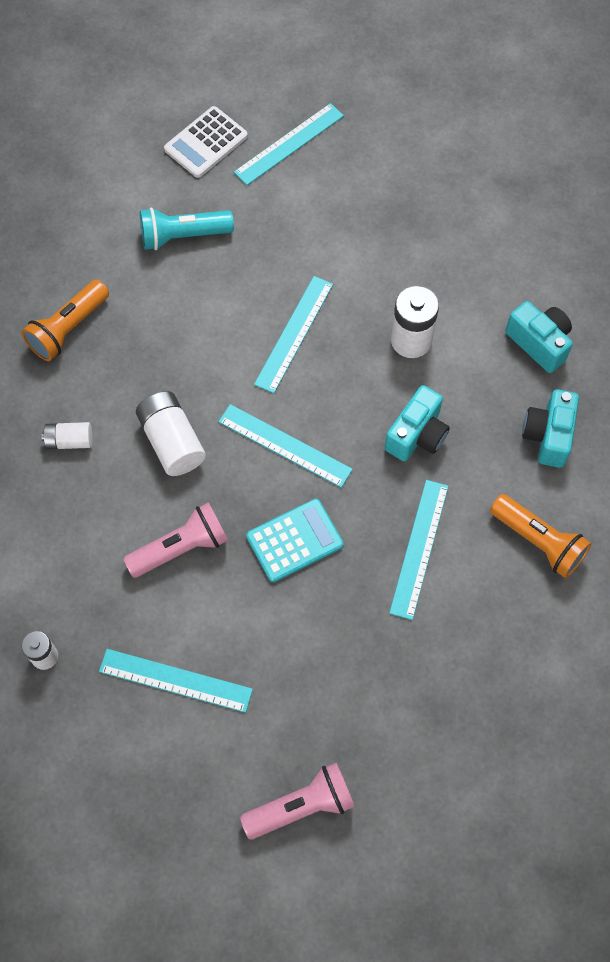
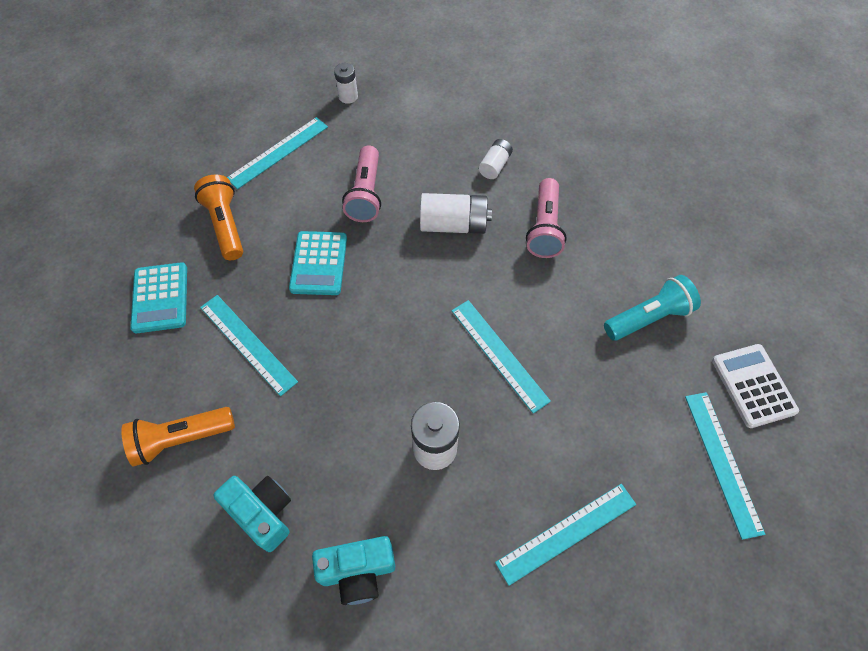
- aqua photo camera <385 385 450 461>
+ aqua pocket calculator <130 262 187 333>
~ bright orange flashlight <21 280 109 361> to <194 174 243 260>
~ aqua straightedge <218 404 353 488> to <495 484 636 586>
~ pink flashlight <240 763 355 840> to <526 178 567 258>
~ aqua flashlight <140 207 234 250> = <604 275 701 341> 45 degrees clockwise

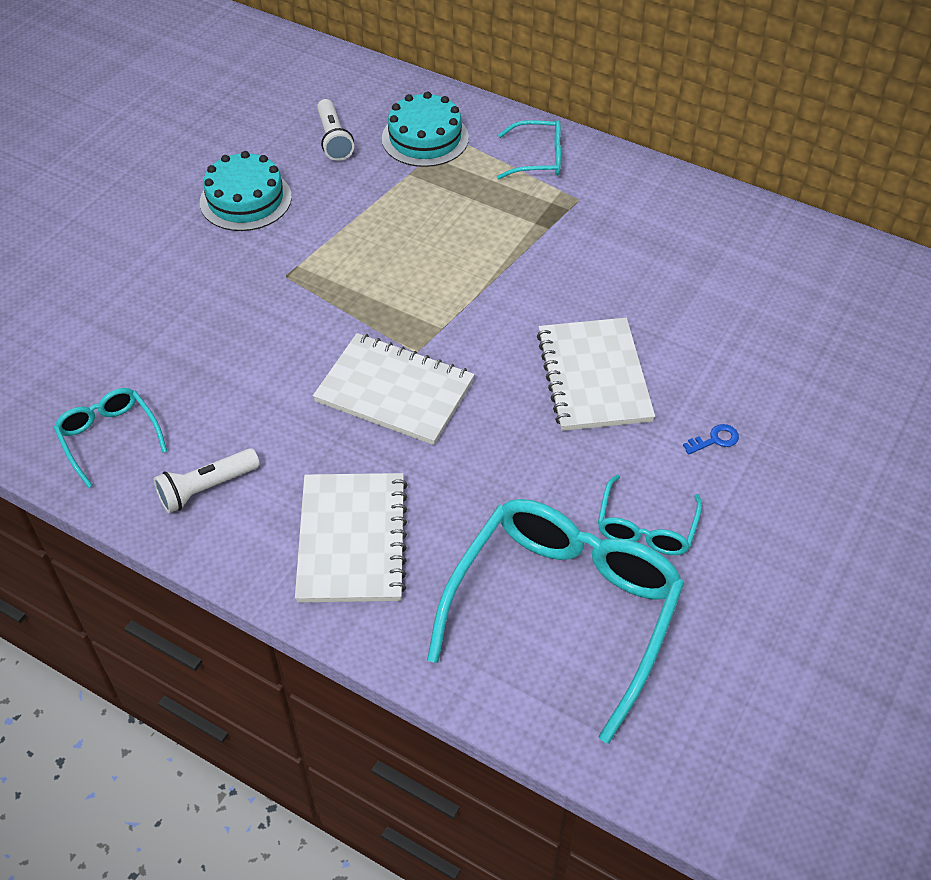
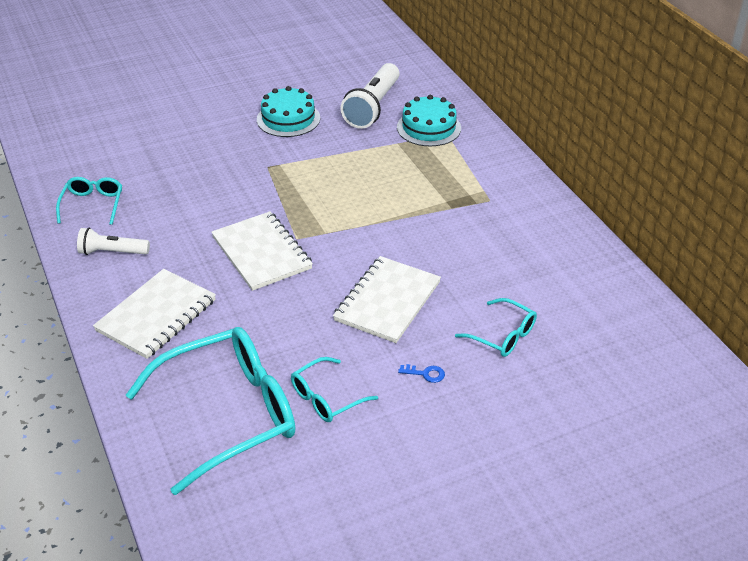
~ aqua spectacles <497 120 561 179> to <455 298 537 357>
~ white flashlight <317 99 354 161> = <340 63 400 129> x1.68

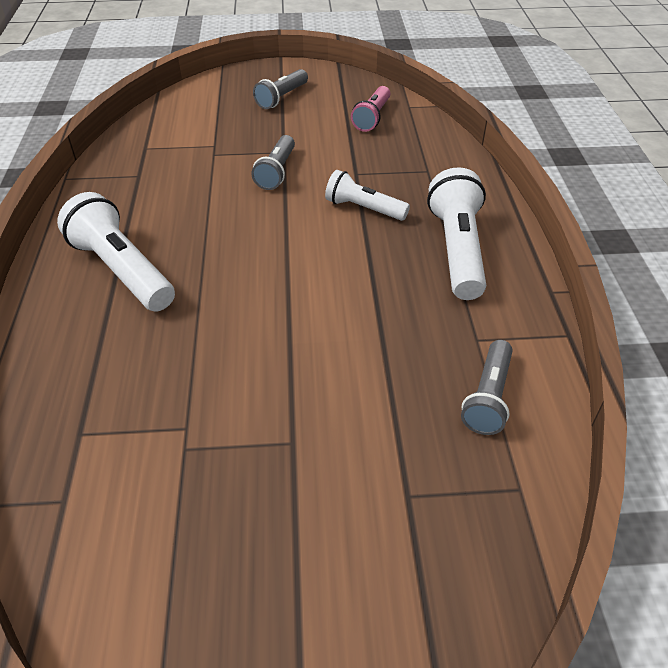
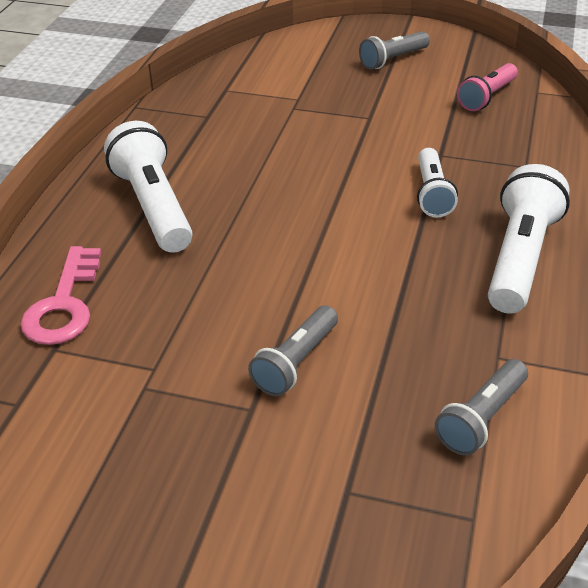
+ pink door key <21 246 101 345>
~ gray flashlight <251 135 295 190> to <248 305 338 396>
~ white flashlight <325 170 410 221> = <417 148 458 217> 135 degrees counterclockwise

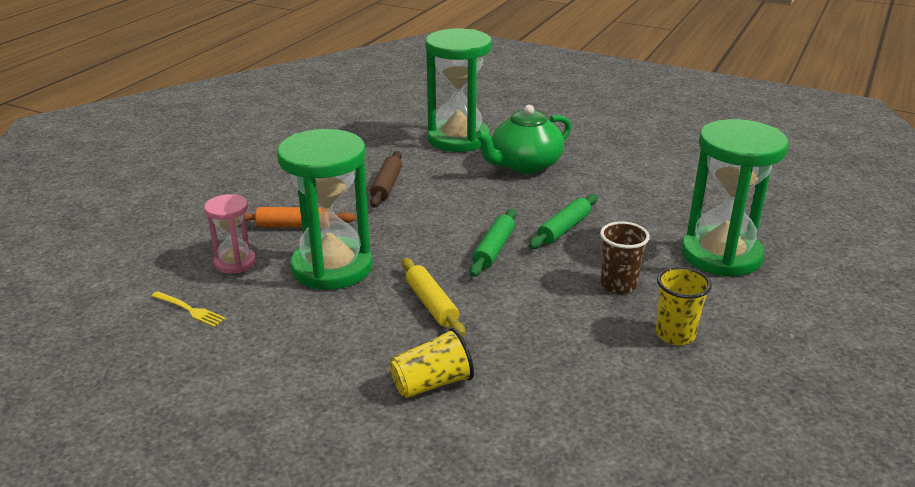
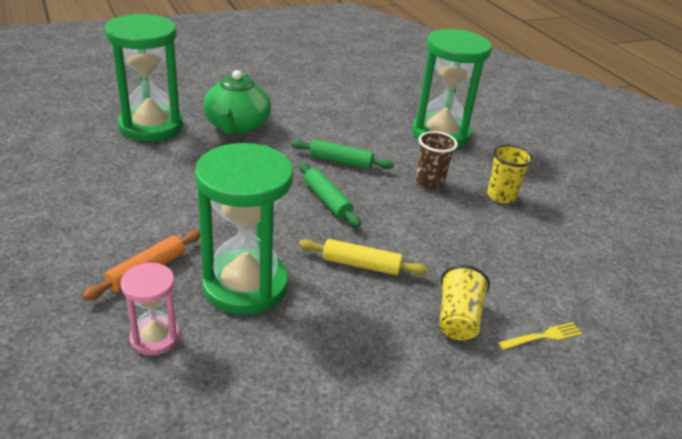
- russet rolling pin <370 151 402 208>
~ bright yellow dinner fork <152 291 226 327> to <498 322 582 350>
~ emerald rolling pin <529 194 598 249> = <291 139 394 169> 60 degrees counterclockwise

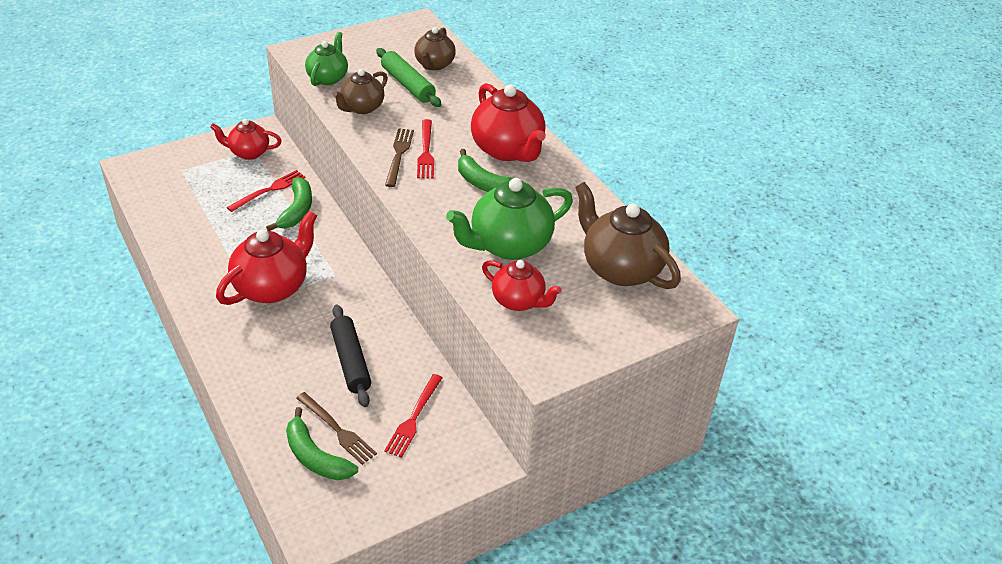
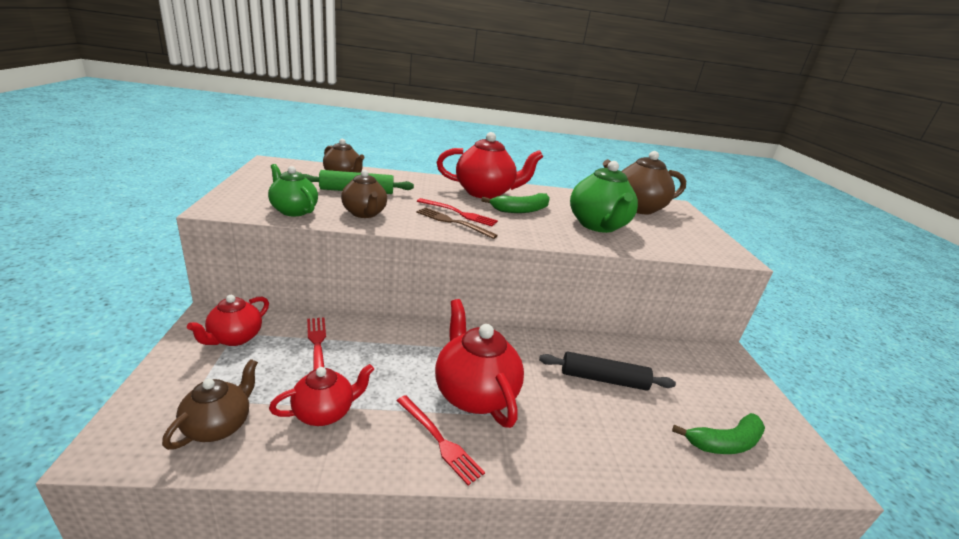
- emerald toy banana <266 177 312 231>
- russet dinner fork <296 392 377 465>
+ russet china teapot <162 359 258 450>
~ red dinner fork <384 374 443 458> to <396 395 485 485>
~ red china teapot <482 260 562 311> to <269 364 374 426>

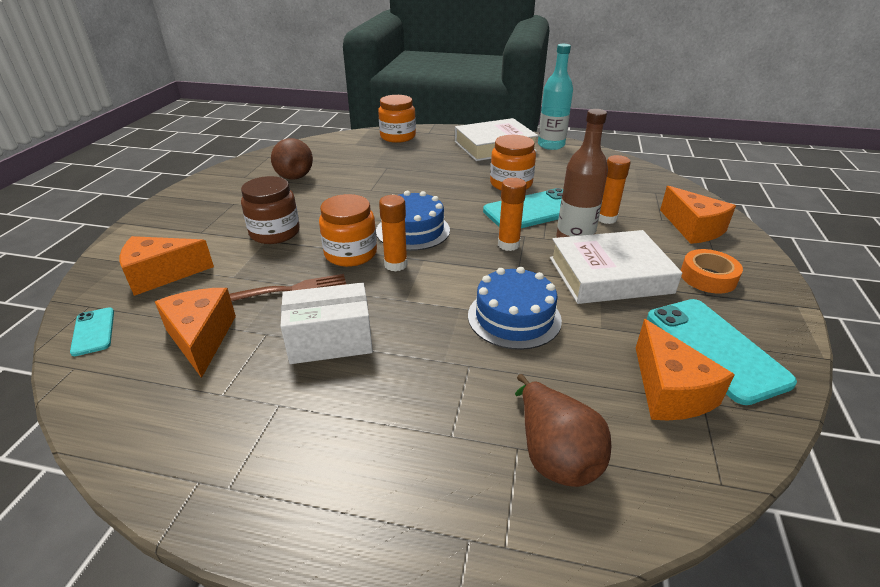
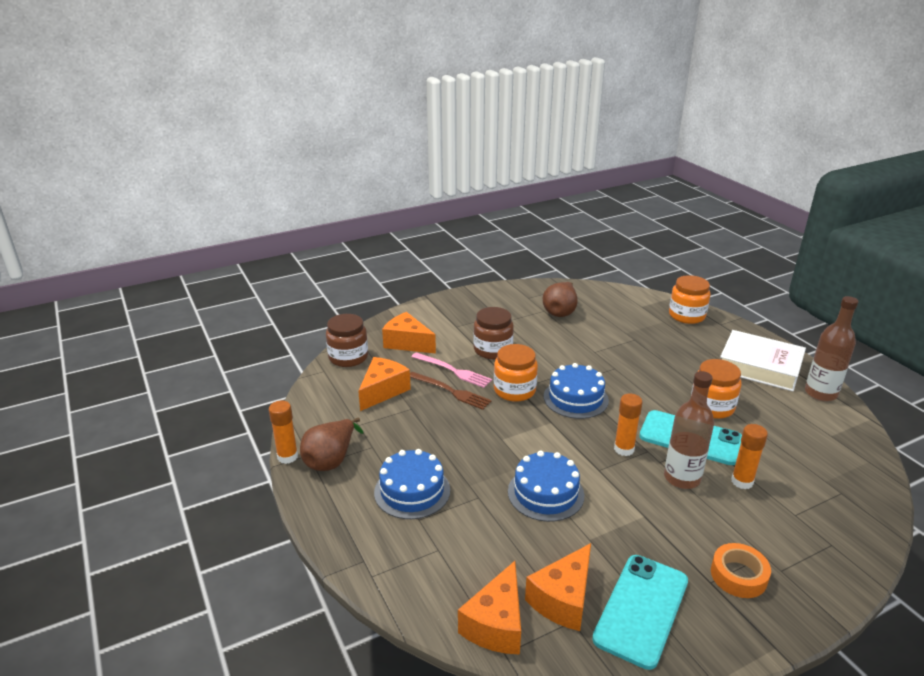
- white box <280 283 373 364>
- white hardback <550 230 682 304>
+ cobalt cake <374 449 450 519>
+ pink dinner fork <412 352 492 388>
~ bright orange glue stick <379 195 408 272> to <269 401 298 464>
~ russet toy pear <515 374 611 487> to <300 418 363 471>
~ bright orange piece of cheese <660 186 736 244> to <458 561 521 654>
~ aqua phone <70 307 114 356> to russet preserve jar <326 314 368 367>
~ aqua flask <538 44 573 150> to russet flask <805 296 858 401>

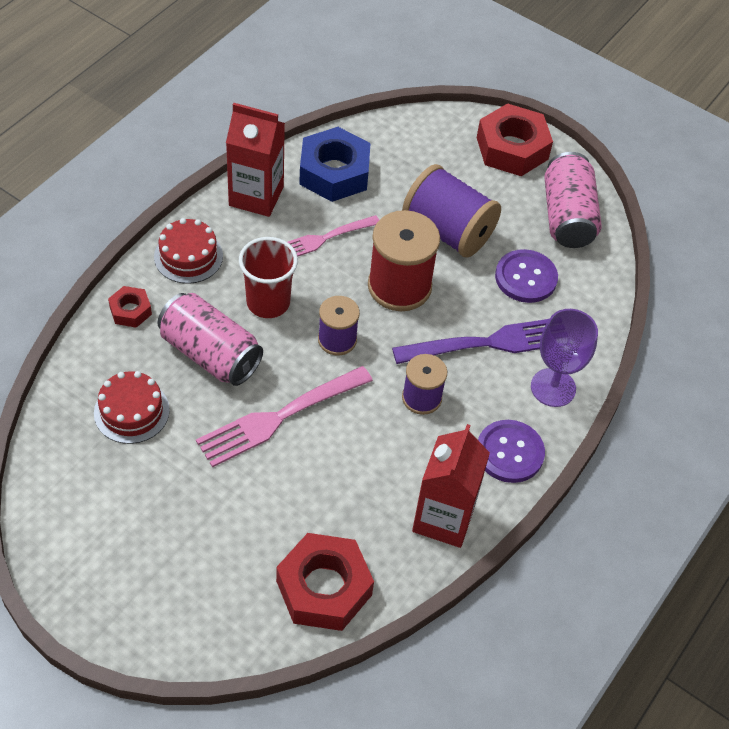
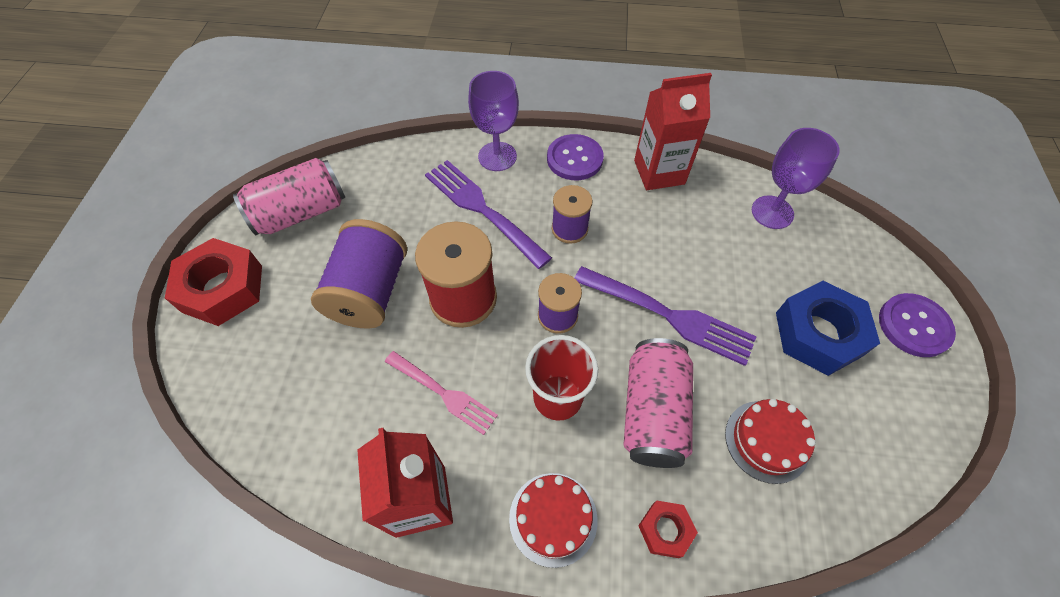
~ cobalt nut <299 127 371 202> to <776 281 880 376>
~ royal purple shirt button <495 249 558 303> to <879 293 956 357>
~ red nut <276 533 374 631> to royal purple wine glass <752 128 840 229>
~ pink dinner fork <196 366 373 467> to royal purple dinner fork <575 266 757 366>

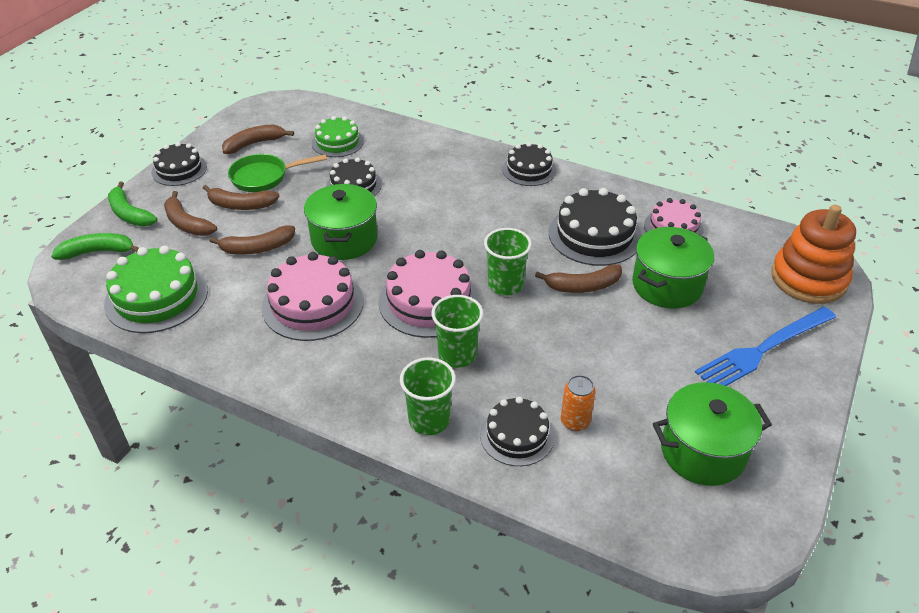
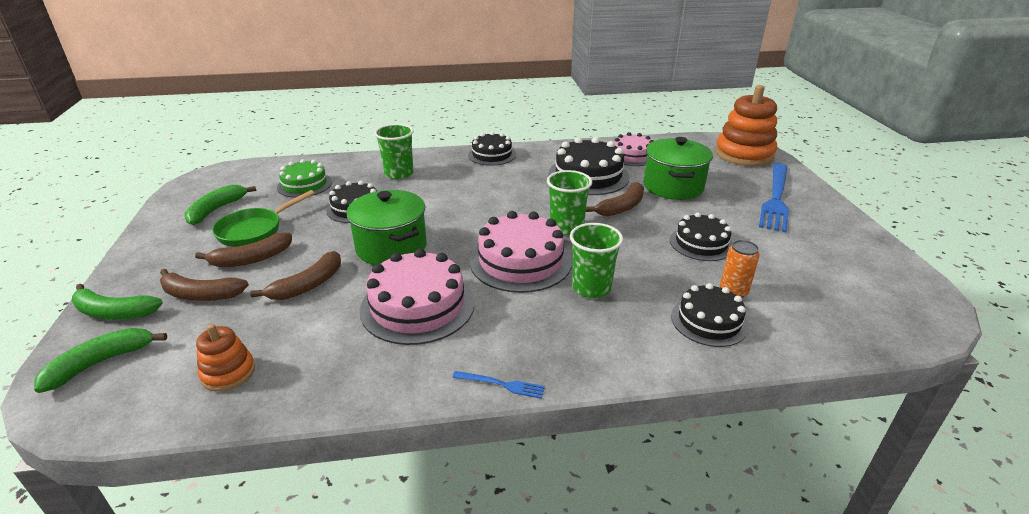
- emerald cooking pot <653 382 772 486>
+ cobalt dinner fork <452 371 545 399>
~ black cake <151 142 207 186> to <670 212 733 261>
~ emerald tumbler <400 358 456 435> to <374 124 413 179>
~ emerald cake <104 246 208 333> to bright orange stacking rings <196 324 255 392>
~ russet toy banana <222 125 294 154> to emerald toy banana <185 185 256 225>

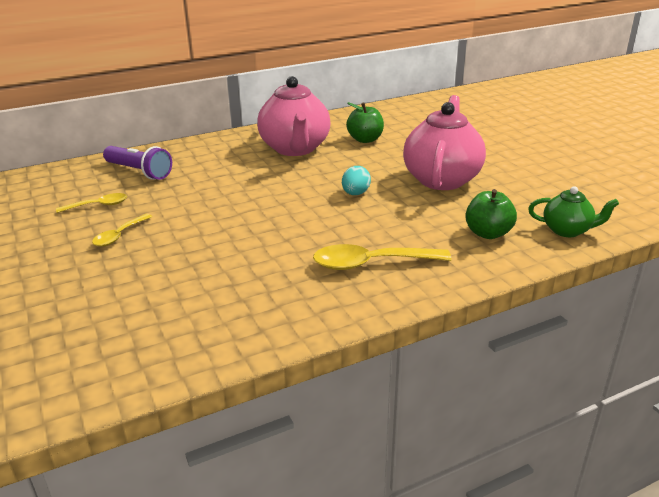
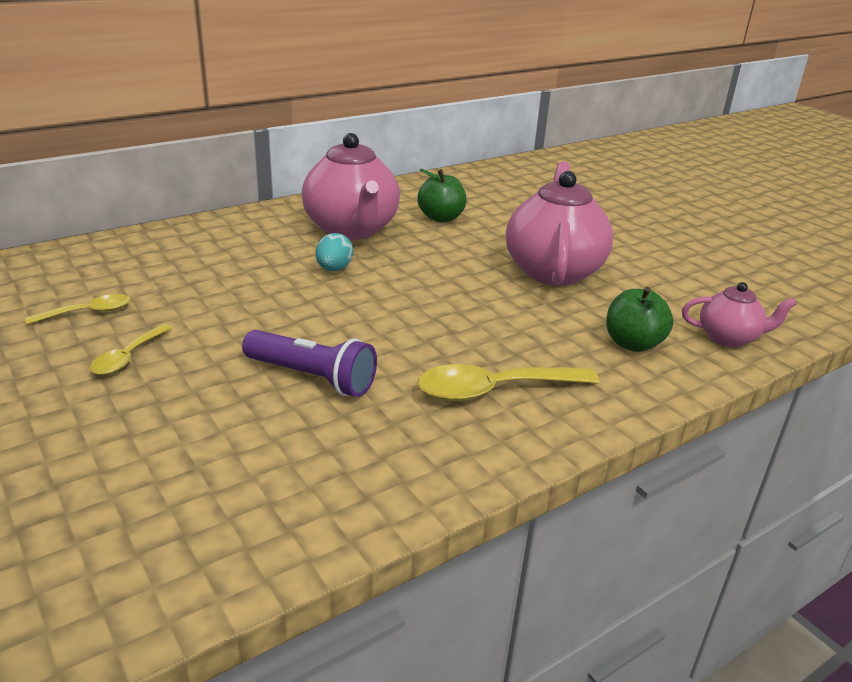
~ royal purple flashlight <103 146 172 180> to <242 330 377 397>
~ aqua egg shape <342 166 371 195> to <316 233 353 271>
~ emerald china teapot <528 186 619 237> to pink china teapot <682 282 797 347>

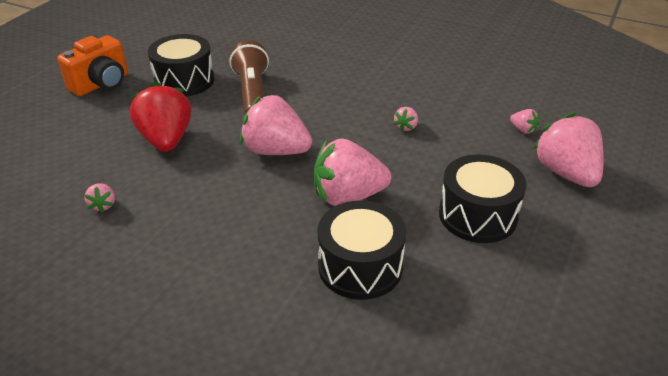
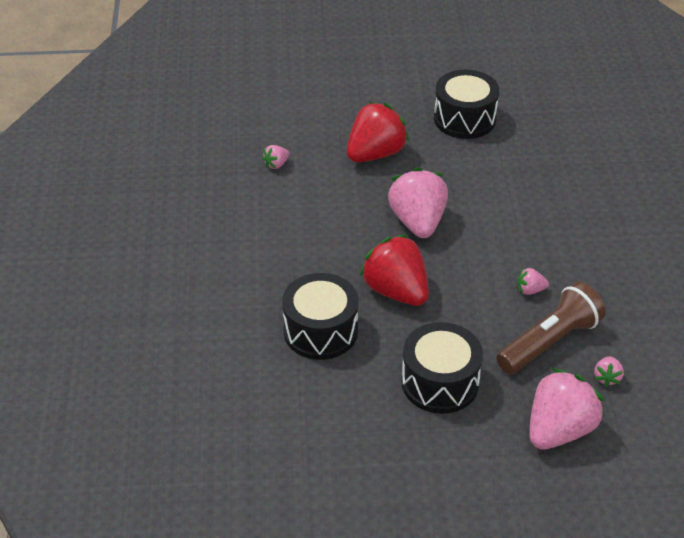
- bright orange photo camera <57 35 128 96>
~ russet flashlight <230 40 269 115> to <496 282 606 374>
~ pink toy strawberry <314 138 391 206> to red toy strawberry <360 234 429 306>

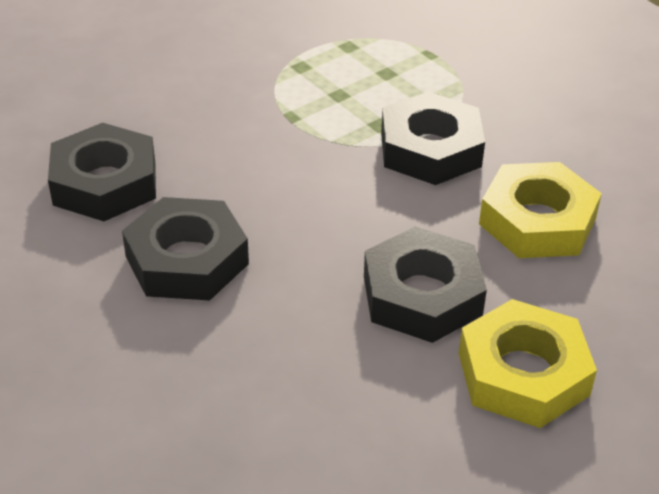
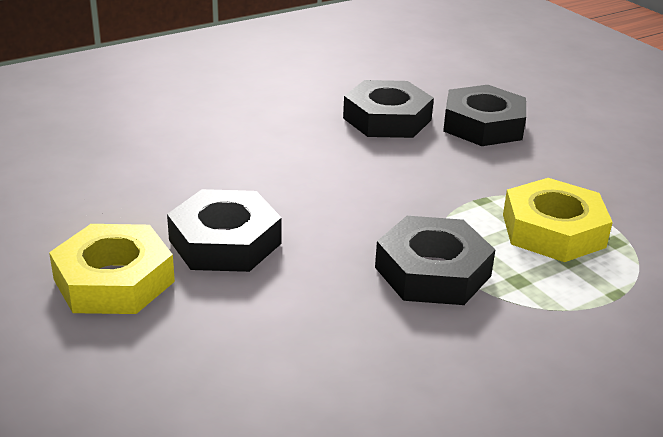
~ black nut <122 197 249 300> to <443 85 526 146>
~ bright yellow nut <479 162 602 258> to <503 178 613 262>

